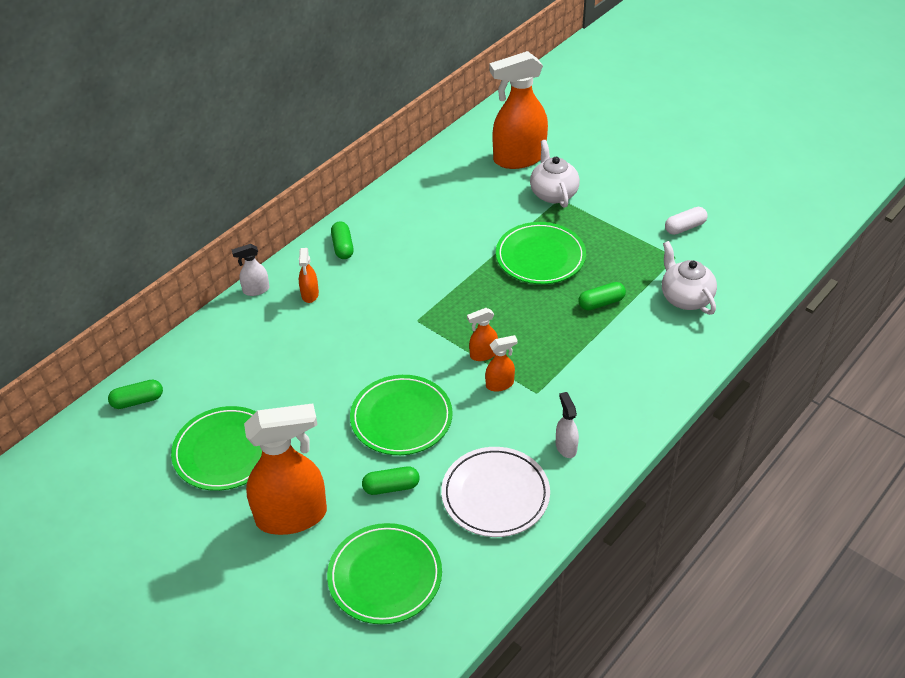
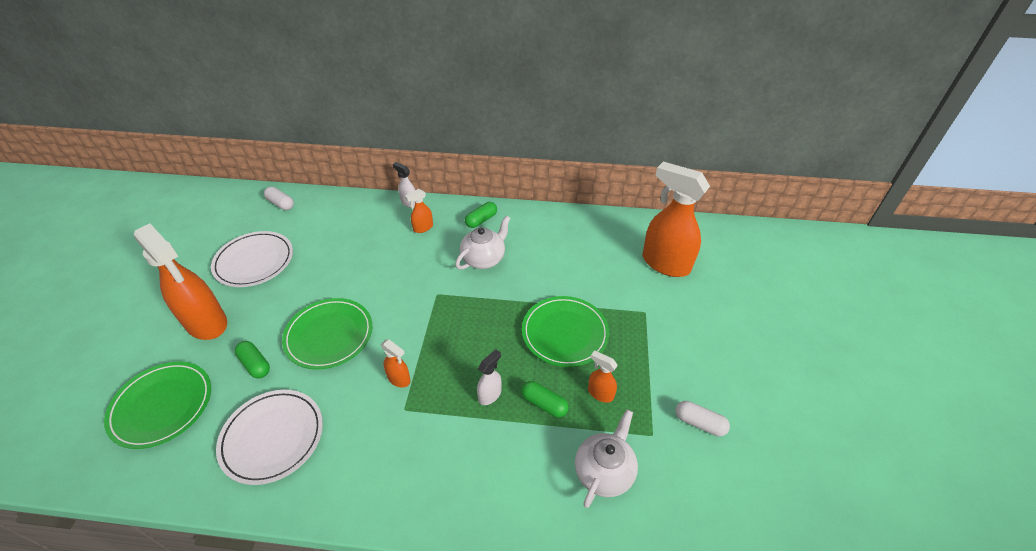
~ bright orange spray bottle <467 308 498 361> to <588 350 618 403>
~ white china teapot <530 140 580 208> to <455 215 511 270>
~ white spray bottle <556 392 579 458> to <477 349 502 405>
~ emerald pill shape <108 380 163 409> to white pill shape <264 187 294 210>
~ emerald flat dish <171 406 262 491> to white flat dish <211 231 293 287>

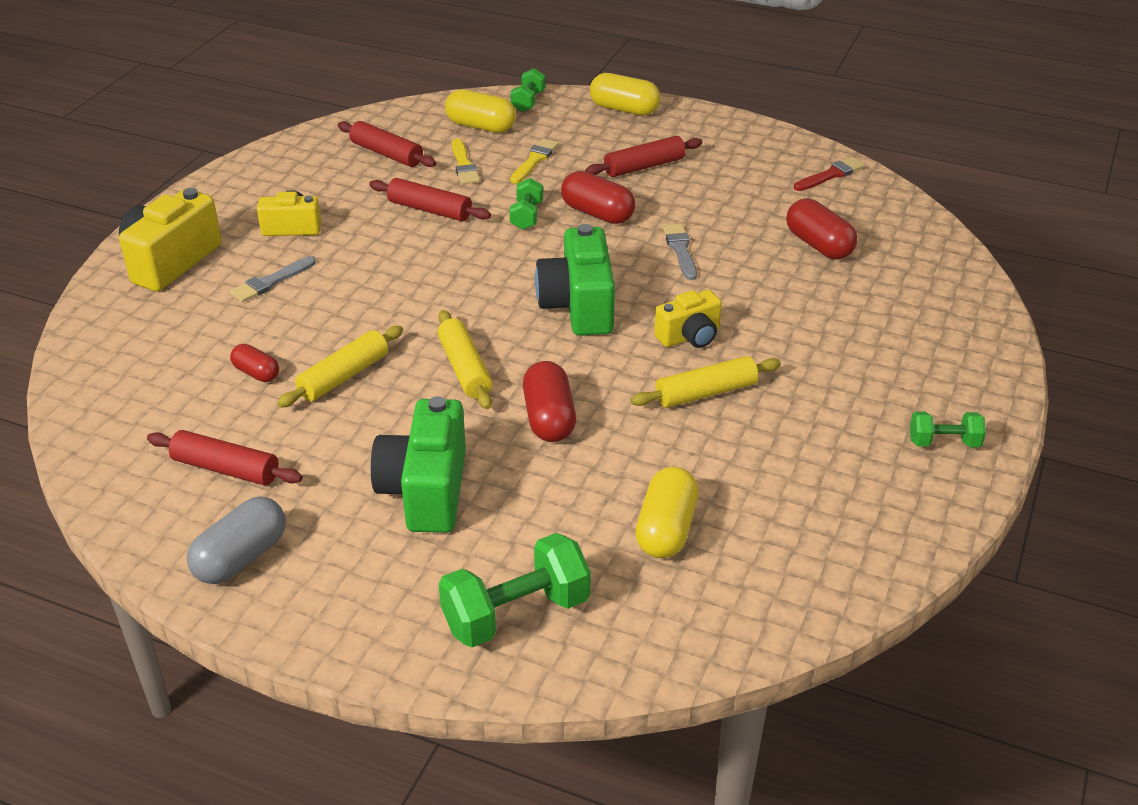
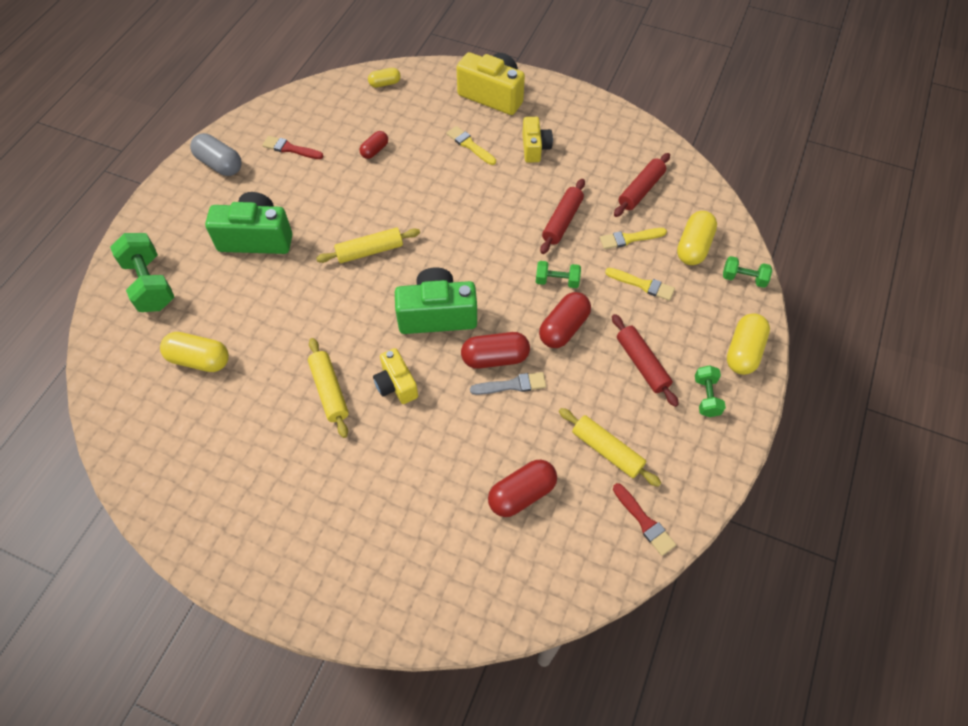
+ bright yellow pill shape <368 68 401 88>
~ bright yellow rolling pin <277 326 403 408> to <559 408 661 487>
~ red pill shape <523 361 576 442> to <461 332 530 369>
~ emerald dumbbell <910 411 986 447> to <695 365 726 417>
~ red rolling pin <147 430 303 486> to red paintbrush <262 136 323 159>
~ gray paintbrush <229 256 316 303> to bright yellow paintbrush <447 126 496 165>

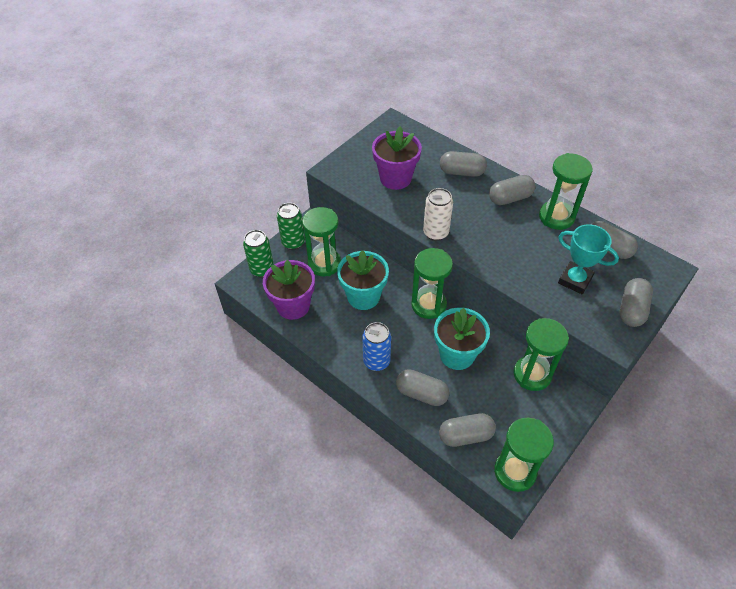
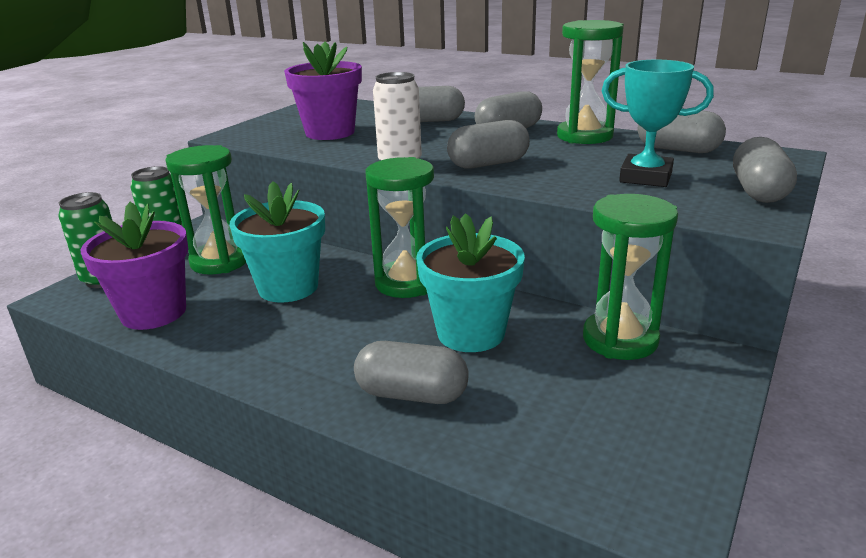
- cobalt tin <362 322 391 371>
- emerald hourglass <494 418 554 492>
~ gray pill shape <439 413 496 447> to <447 120 530 169>

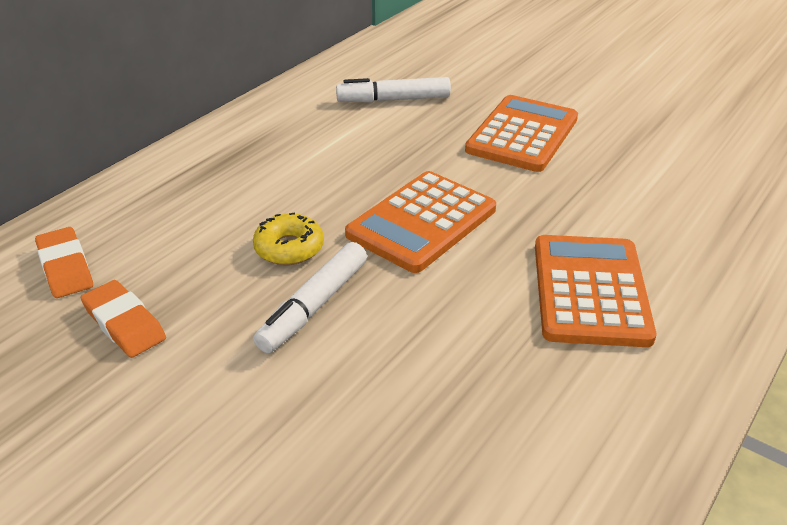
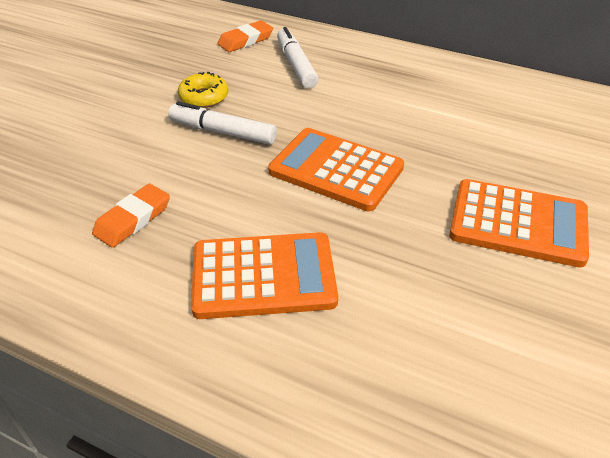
~ bright orange eraser <81 280 166 358> to <92 184 170 248>
~ bright yellow doughnut <253 212 324 265> to <178 72 228 108>
~ white marker pen <336 77 451 103> to <277 27 318 88>

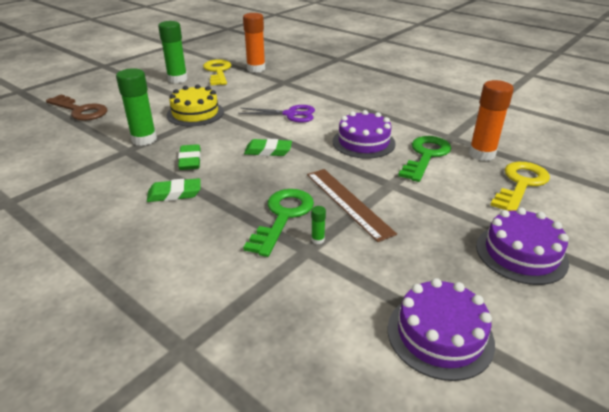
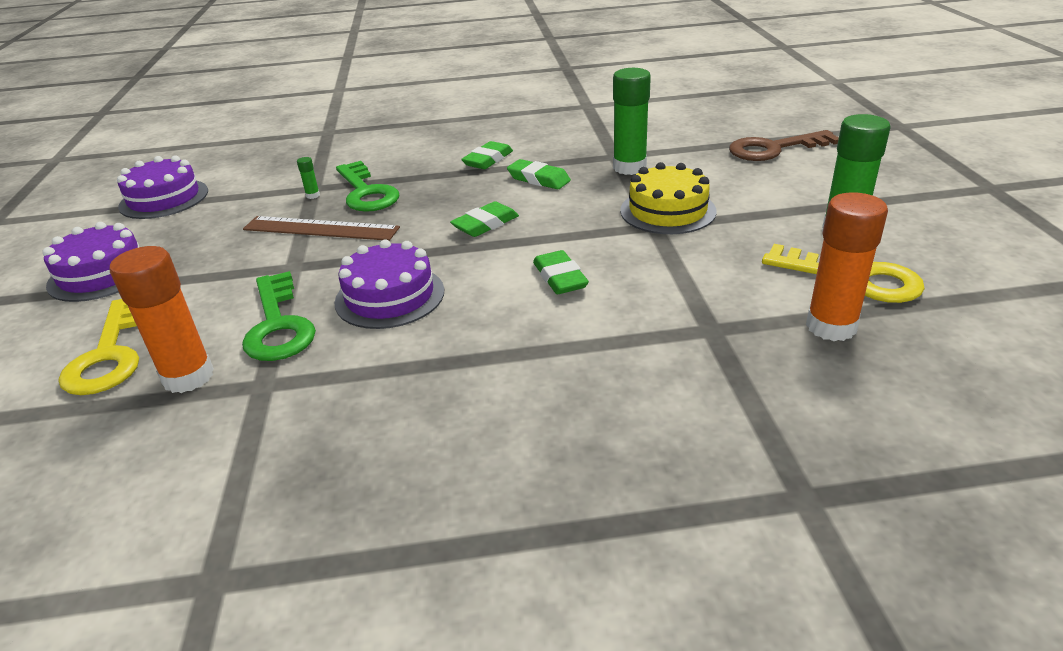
~ royal purple shears <238 105 315 123> to emerald eraser <533 250 589 294>

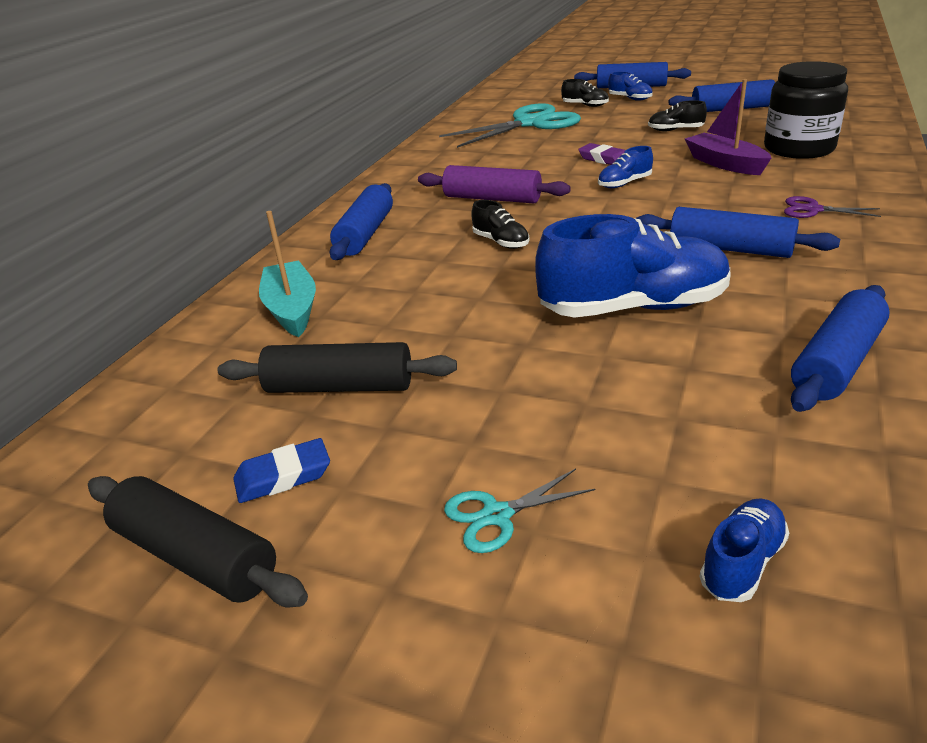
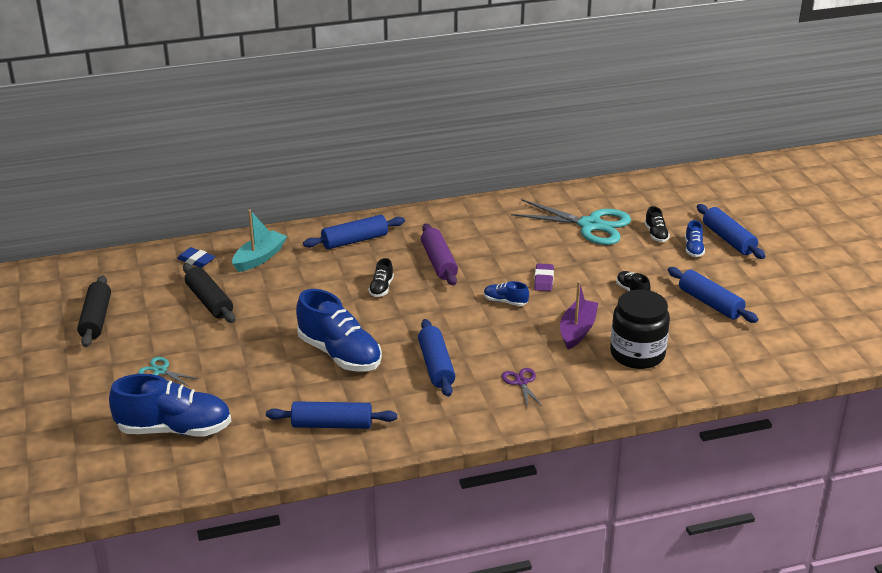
~ cobalt eraser <233 438 330 503> to <177 247 215 268>
~ cobalt shoe <699 498 789 602> = <109 374 231 436> x2.20

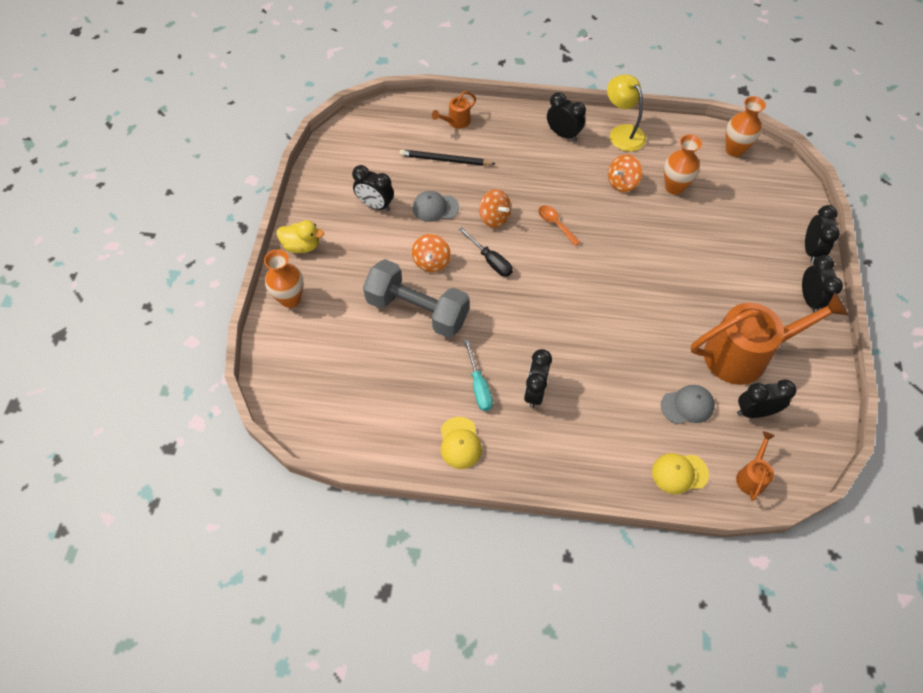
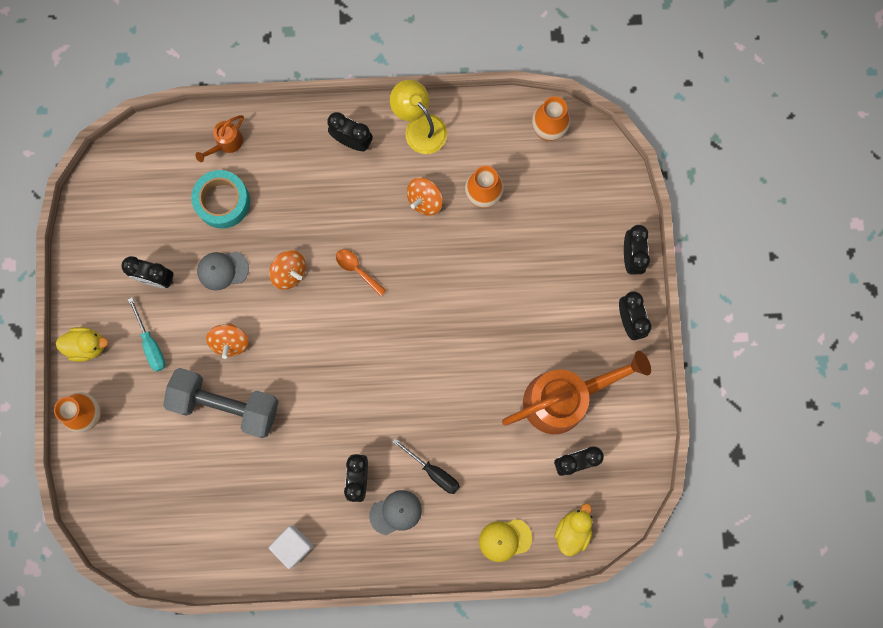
~ black screwdriver <459 227 513 277> to <393 438 460 494>
~ aqua screwdriver <464 339 493 411> to <128 298 166 372>
~ gray peaked cap <661 385 715 424> to <369 490 422 535>
~ black wooden pencil <400 150 495 166> to aqua tape <191 170 250 229>
~ bright yellow peaked cap <441 417 482 469> to white block <269 525 313 569>
~ bright orange watering can <736 431 774 501> to bright yellow toy duck <555 503 592 556>

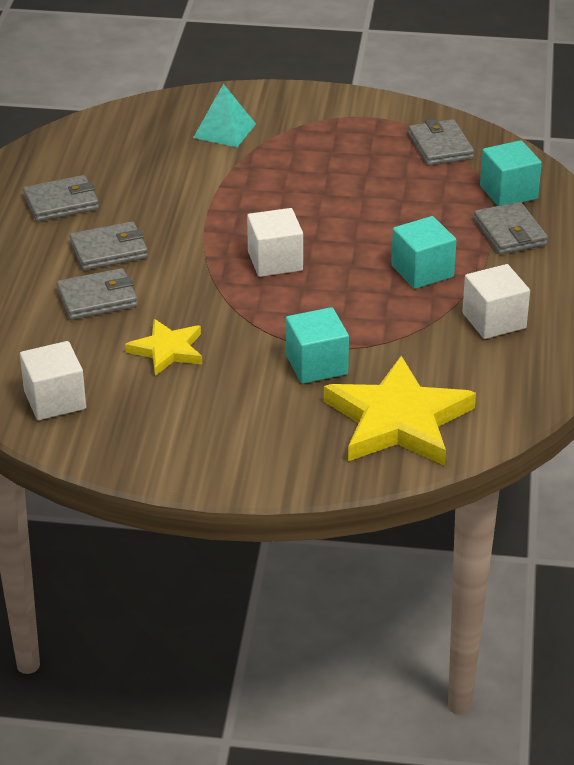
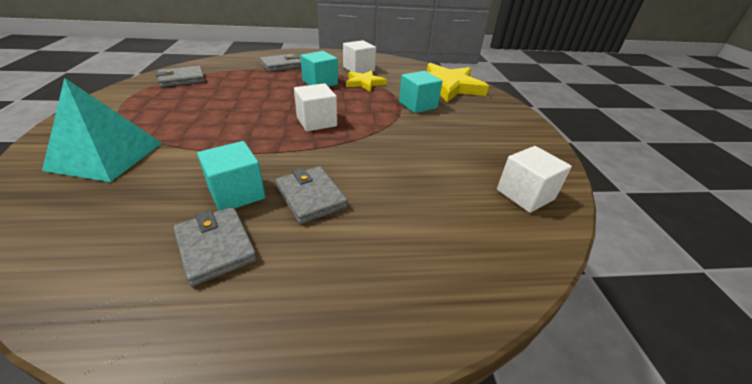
- gray card wallet <57 268 137 320>
~ bright yellow star <125 319 202 376> to <346 71 387 92>
~ aqua block <480 140 542 206> to <197 141 266 211>
~ aqua pyramid <193 84 256 147> = <42 78 162 182> x1.56

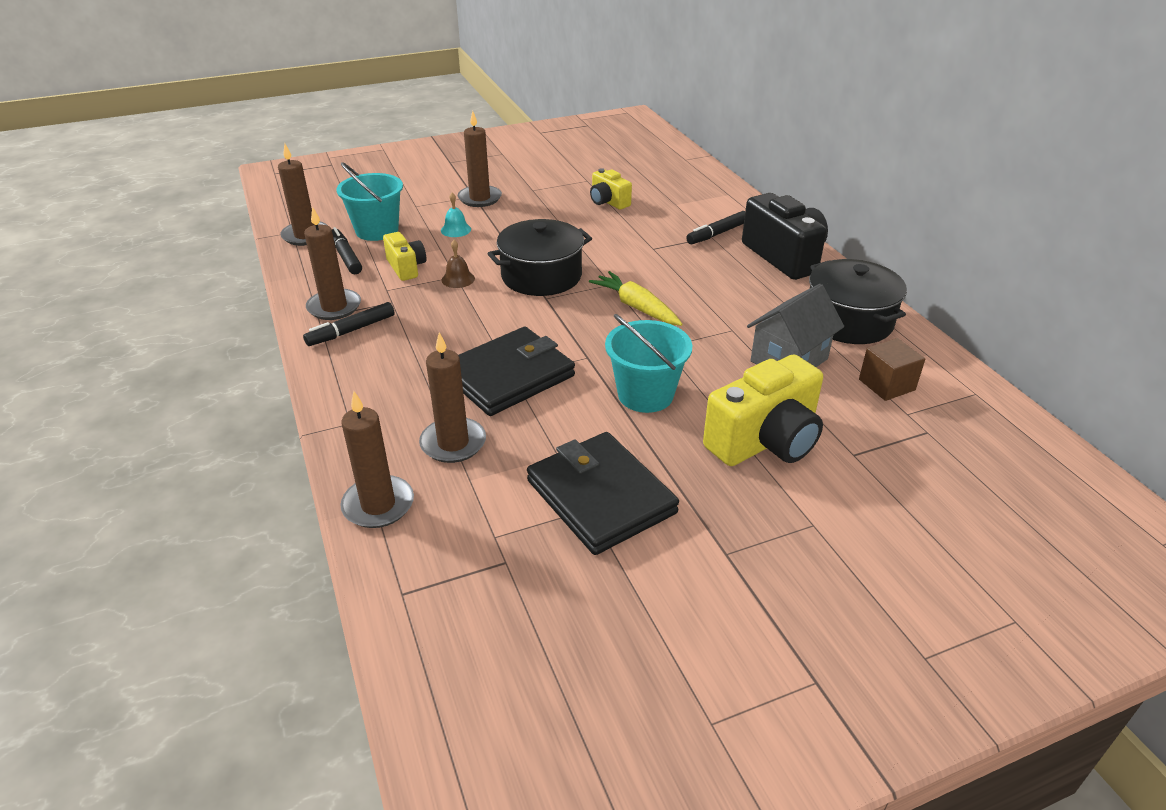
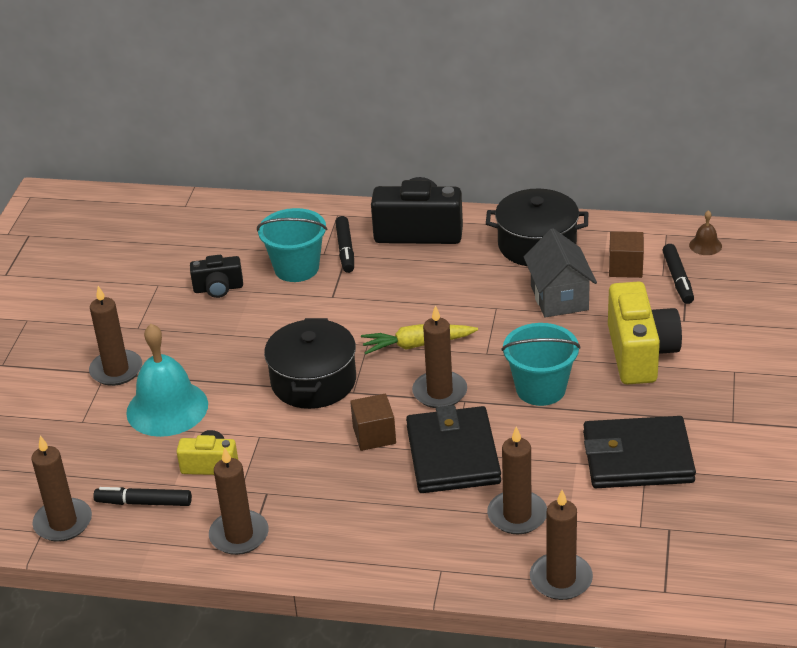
+ russet block <350 394 396 451>
+ russet pillar candle <412 305 467 408>
~ black marker pen <303 302 395 346> to <662 244 694 304>
~ aqua bucket <336 162 403 241> to <257 208 327 282>
~ russet hand bell <442 240 475 288> to <689 210 722 255>
~ bright yellow photo camera <590 168 632 210> to black photo camera <190 255 243 298>
~ aqua hand bell <441 192 471 237> = <126 324 208 437> x2.30

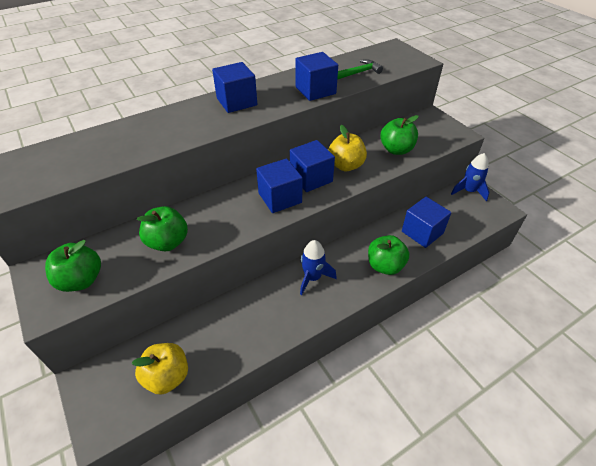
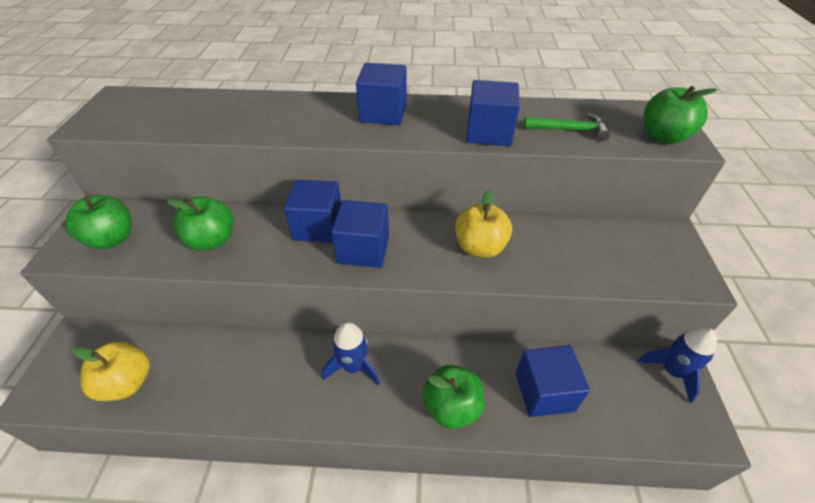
~ cobalt block <290 140 335 192> to <284 180 341 243>
~ emerald apple <380 115 418 155> to <644 86 717 144>

